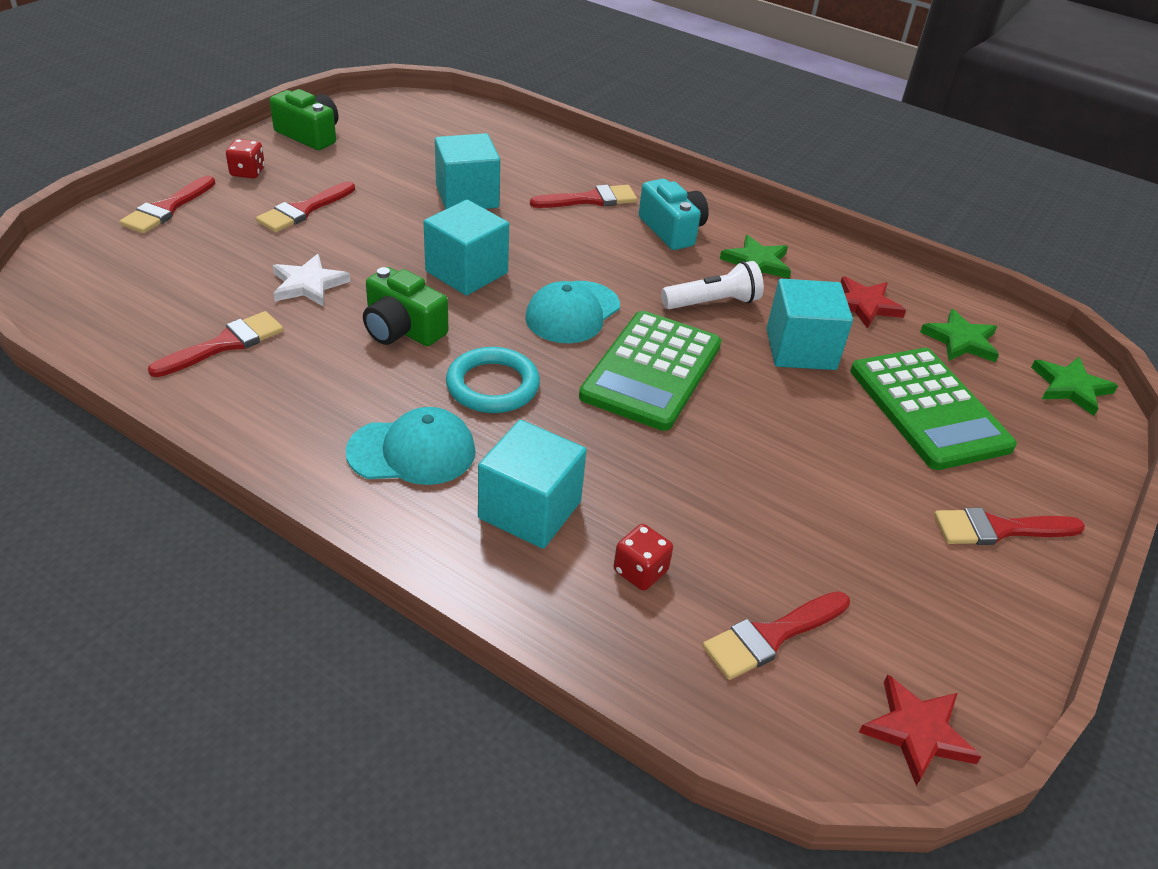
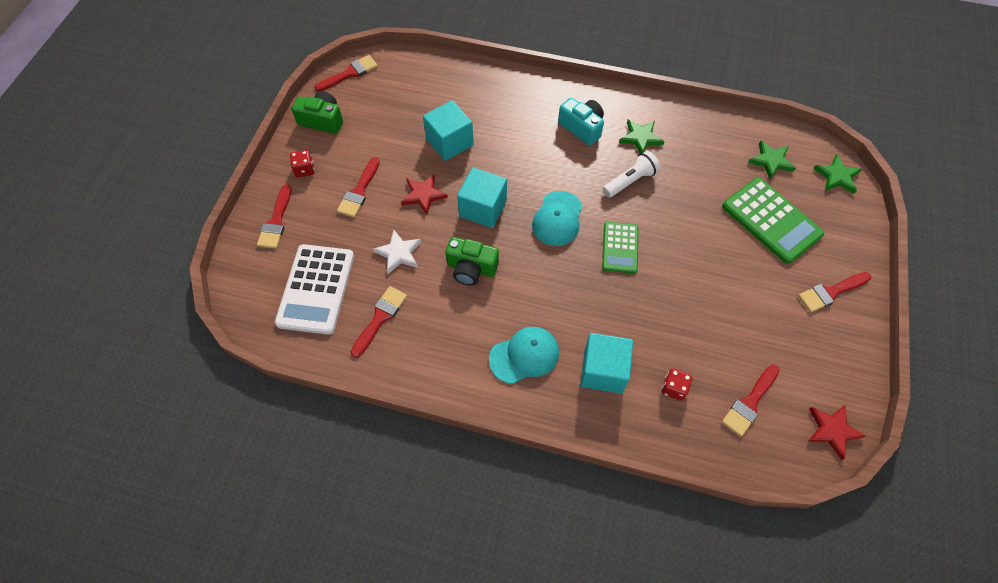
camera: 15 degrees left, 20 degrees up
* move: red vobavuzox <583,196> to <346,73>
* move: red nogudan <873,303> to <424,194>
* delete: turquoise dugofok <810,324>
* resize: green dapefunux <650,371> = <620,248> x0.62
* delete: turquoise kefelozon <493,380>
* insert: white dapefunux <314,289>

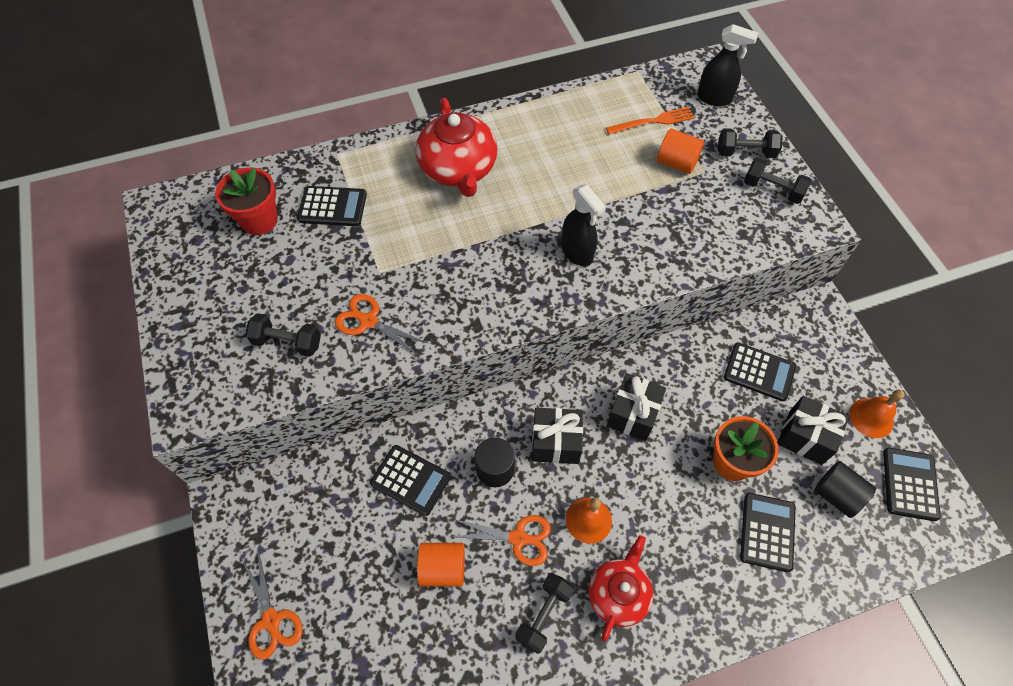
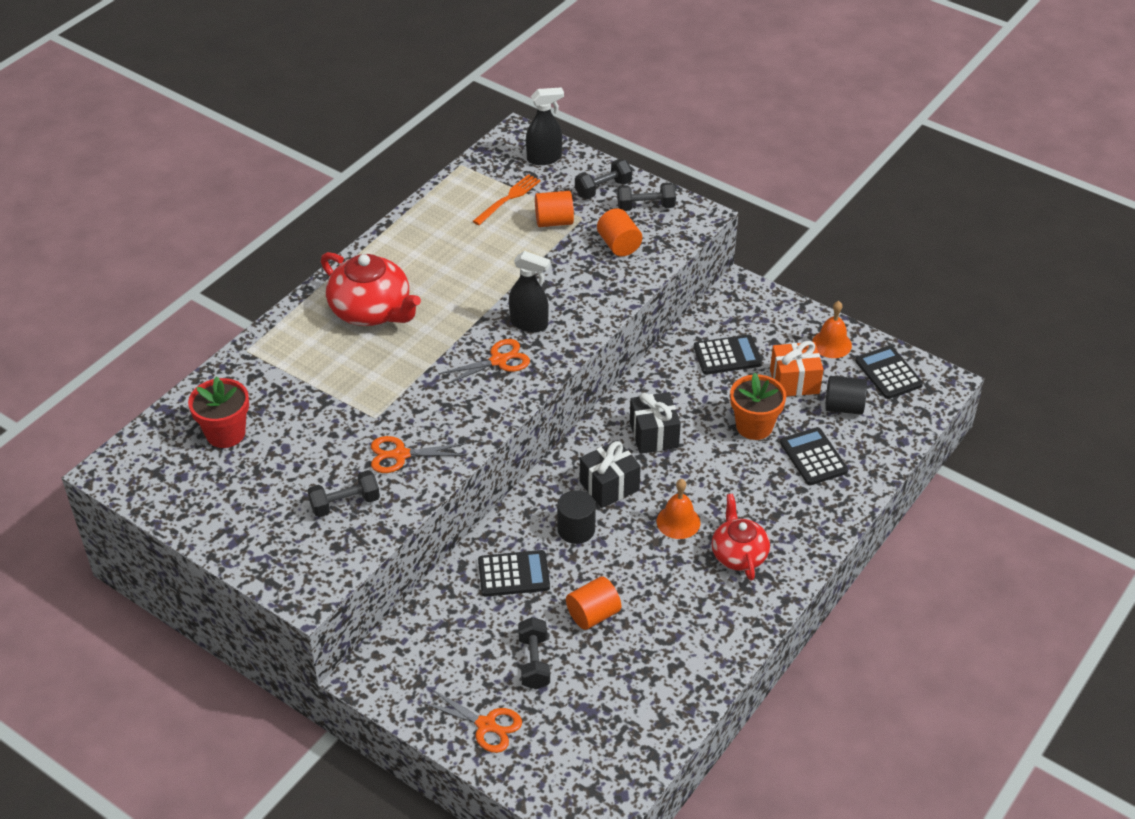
camera: 35 degrees left, 15 degrees down
* delete: black dapefunux <332,206>
* recolor: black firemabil <813,430> to orange firemabil <796,369>
* move: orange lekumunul <500,540> to <484,362>
* move: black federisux <544,613> to <534,653>
* insert: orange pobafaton <619,232>

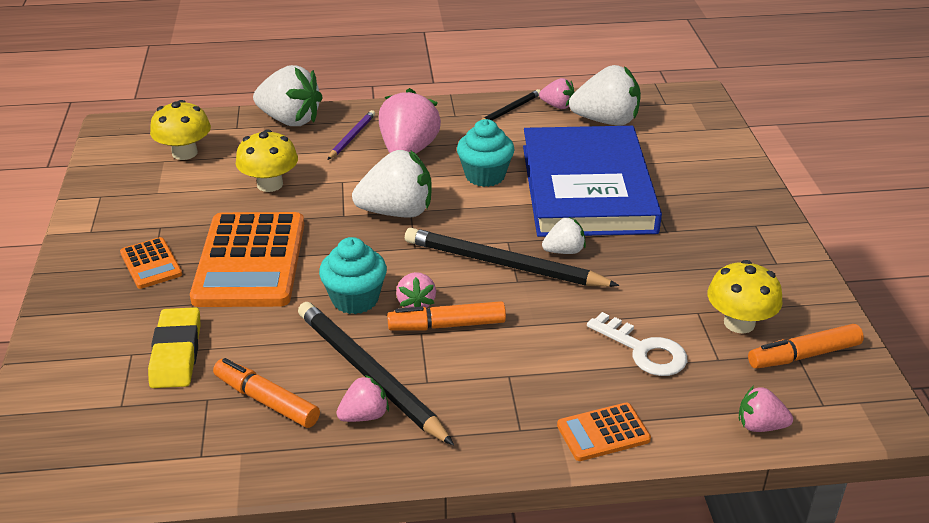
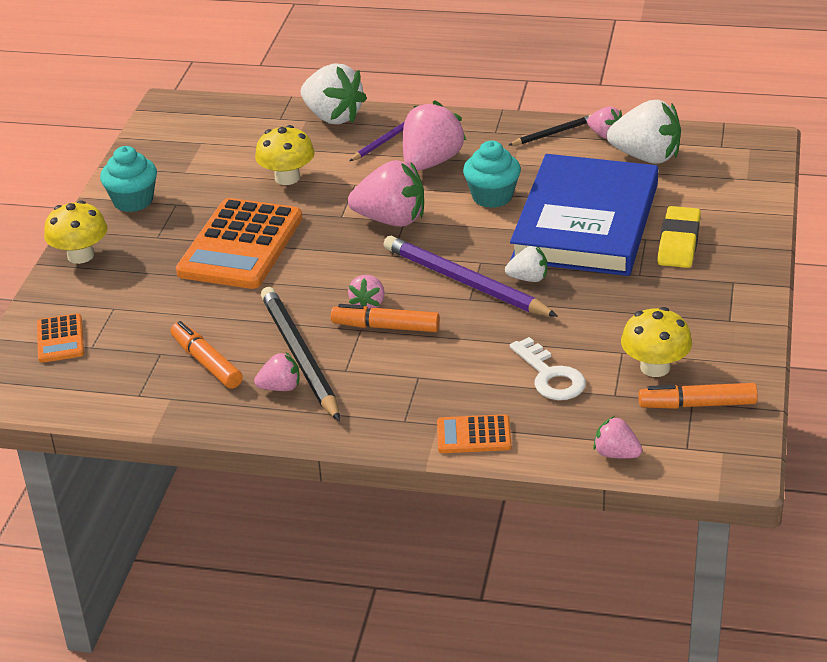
camera: 20 degrees right, 0 degrees up
* move: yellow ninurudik <180,130> to <75,232>
* recolor: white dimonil <392,184> to pink dimonil <386,193>
* recolor: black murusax <512,257> to purple murusax <470,276>
* move: orange dapefunux <151,263> to <60,338>
* move: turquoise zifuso <353,275> to <128,179>
* move: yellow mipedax <174,347> to <679,237>

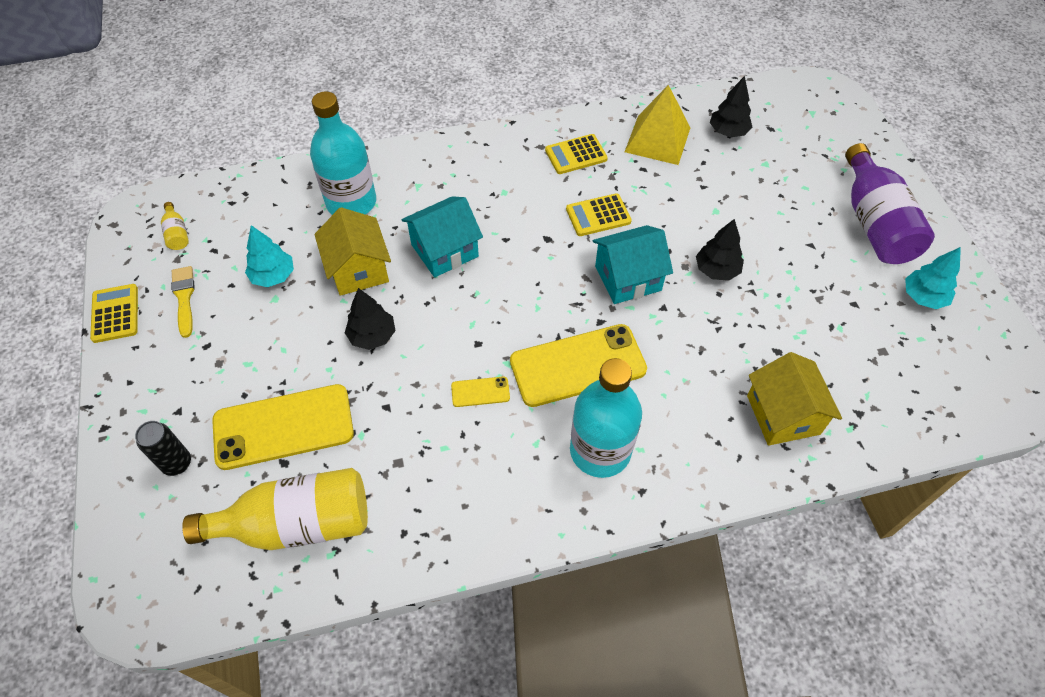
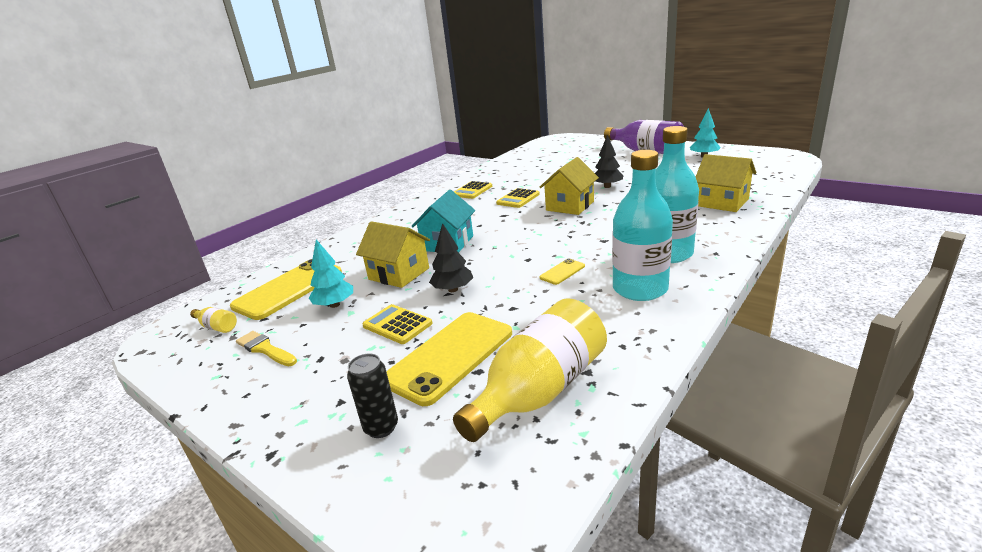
camera: 35 degrees left, 30 degrees down
* delete: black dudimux <731,106>
* delete: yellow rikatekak <657,125>
* move: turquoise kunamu <343,153> to <642,225>
* recolor: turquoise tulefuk <633,264> to yellow tulefuk <569,186>
* move: yellow dapefunux <114,313> to <397,324>
* move: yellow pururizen <578,365> to <286,289>

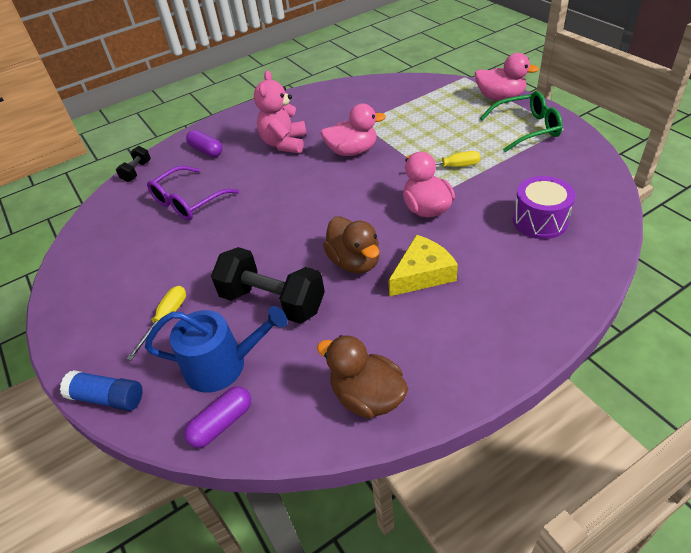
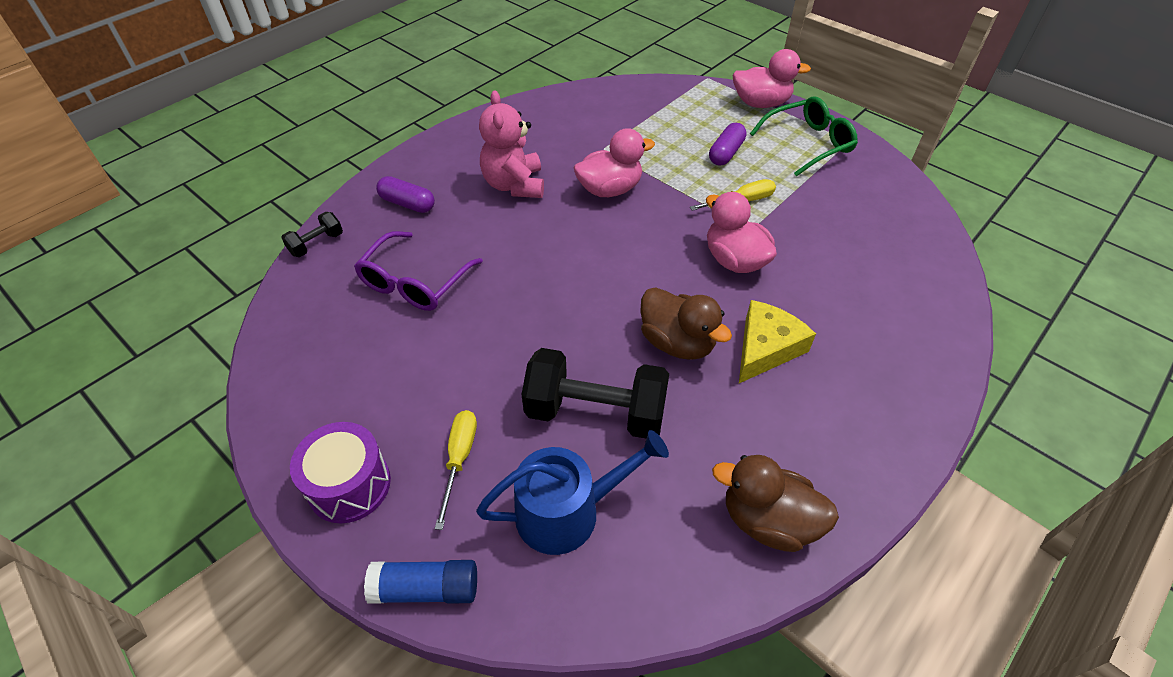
camera: 20 degrees left, 5 degrees up
* rotate: black federisux <133,164> = <312,234> 45 degrees clockwise
* move: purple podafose <544,207> to <340,472>
* move: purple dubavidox <217,417> to <728,144>

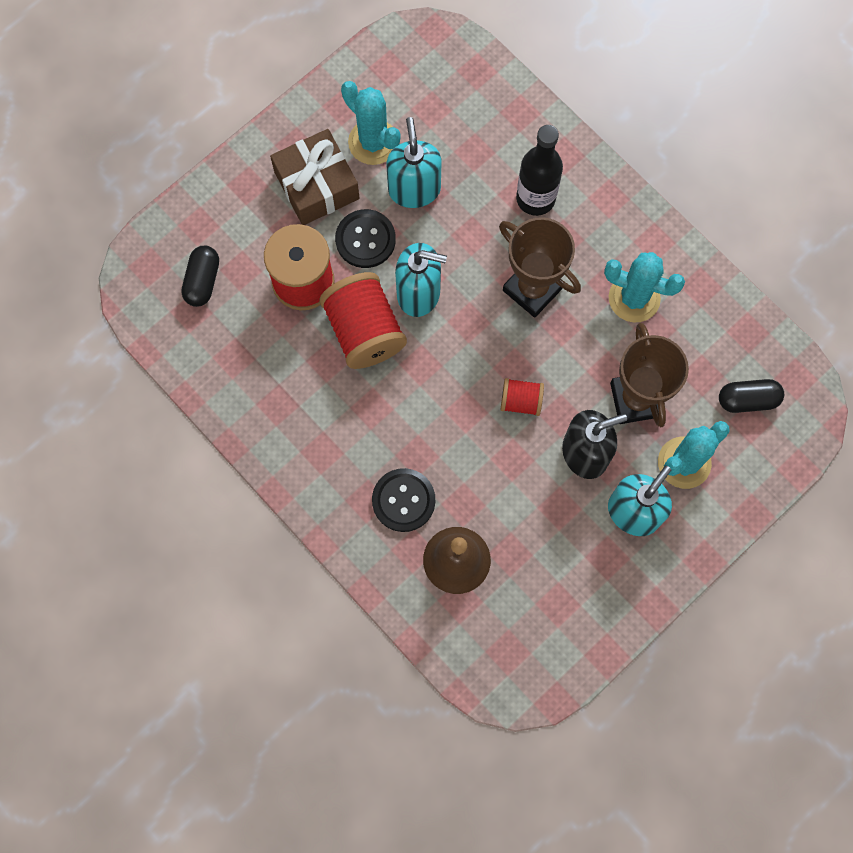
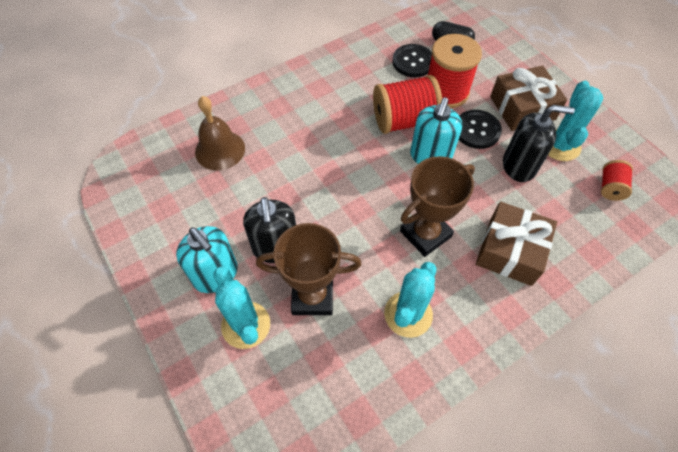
camera: 100 degrees right, 15 degrees down
* rotate: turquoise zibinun <371,123> = <575,121> 45 degrees counterclockwise
* recolor: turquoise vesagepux <414,162> to black vesagepux <539,143>
* replace: black kunamu <539,170> to brown firemabil <516,244>
* move: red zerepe <522,397> to <617,180>
* delete: black dubavidox <751,396>
* move: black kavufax <403,500> to <412,61>

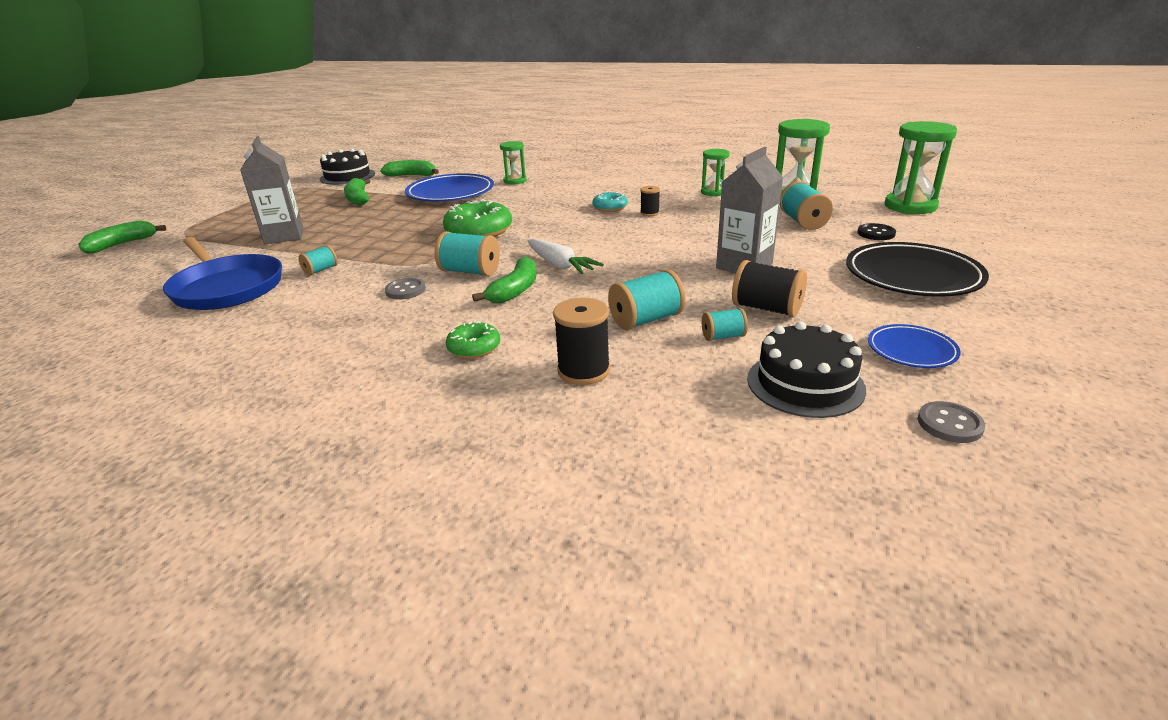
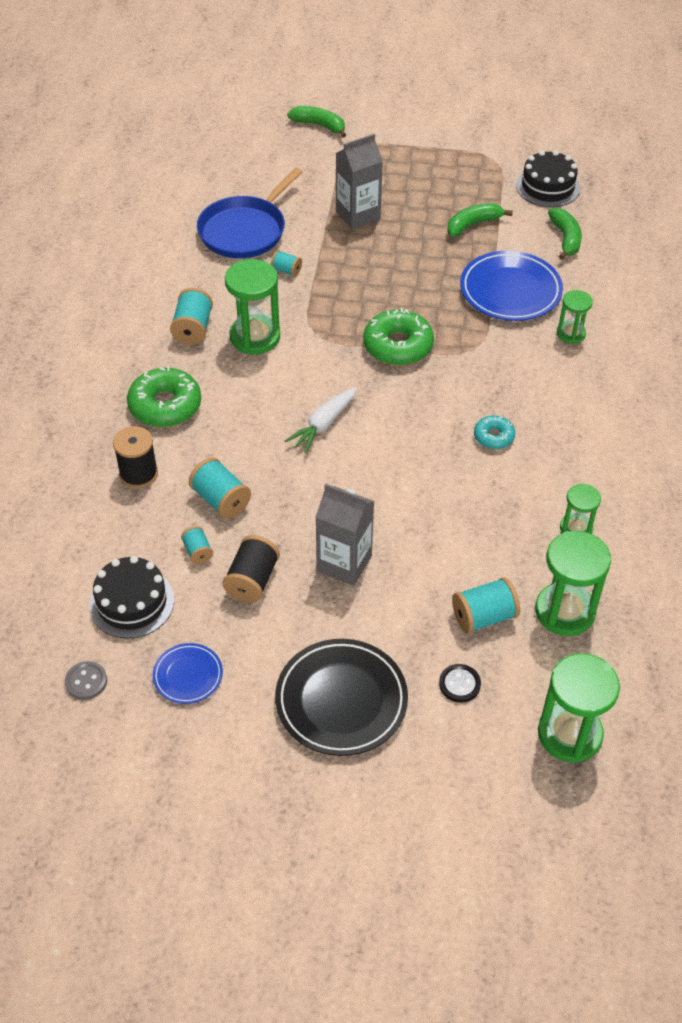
camera: 75 degrees right, 20 degrees up
* delete: black zerepe <650,201>
* move: turquoise zerepe <467,253> to <191,316>
* delete: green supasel <504,280>
* replace: grey kavufax <405,288> to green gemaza <252,306>
* resize: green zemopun <473,339> = <164,396> x1.81

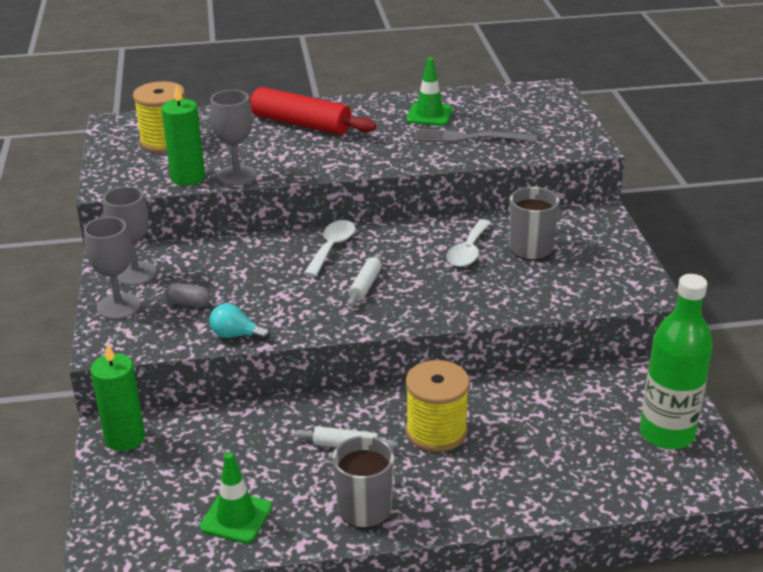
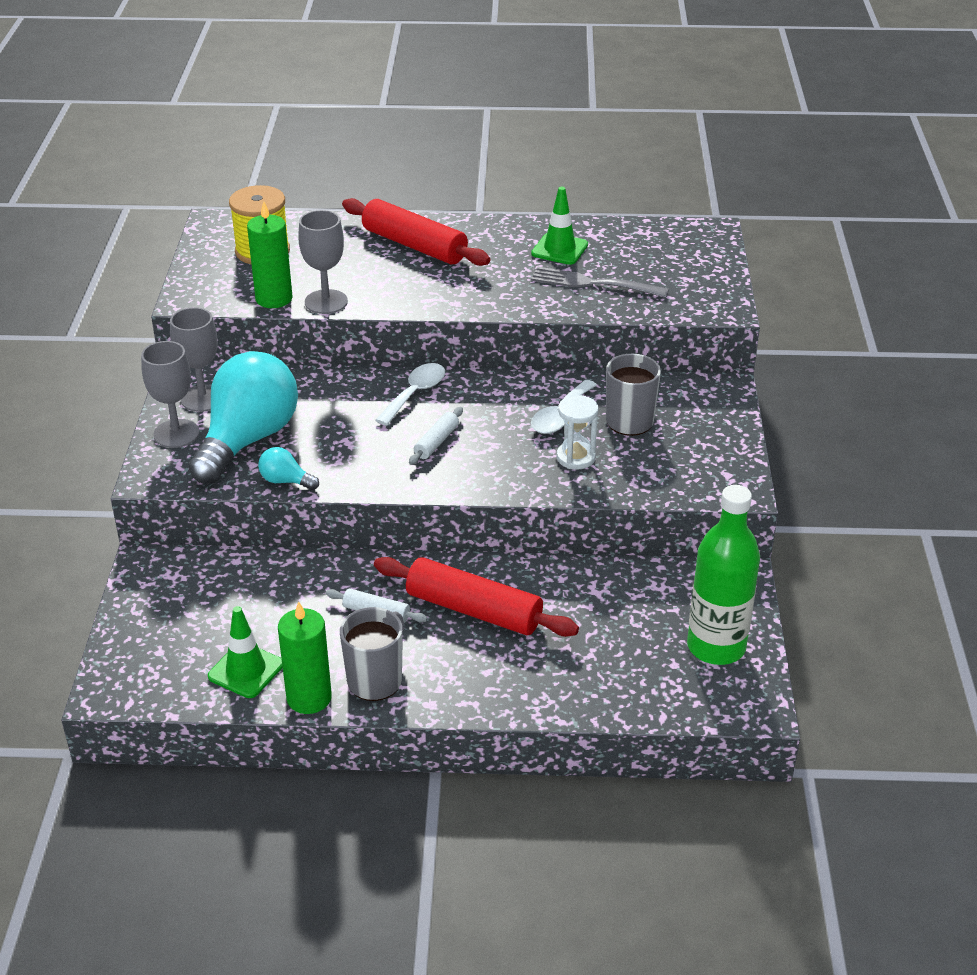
camera: 10 degrees right, 5 degrees up
* replace: grey dubavidox <188,295> to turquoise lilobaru <243,417>
* move: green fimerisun <117,397> to <305,657>
* replace: yellow zerepe <438,406> to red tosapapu <476,597>
* insert: white gemaza <577,432>

